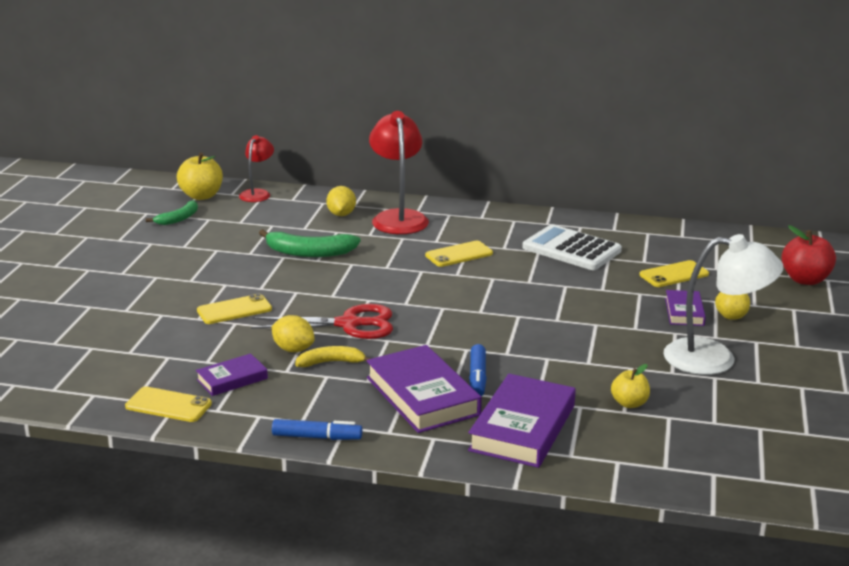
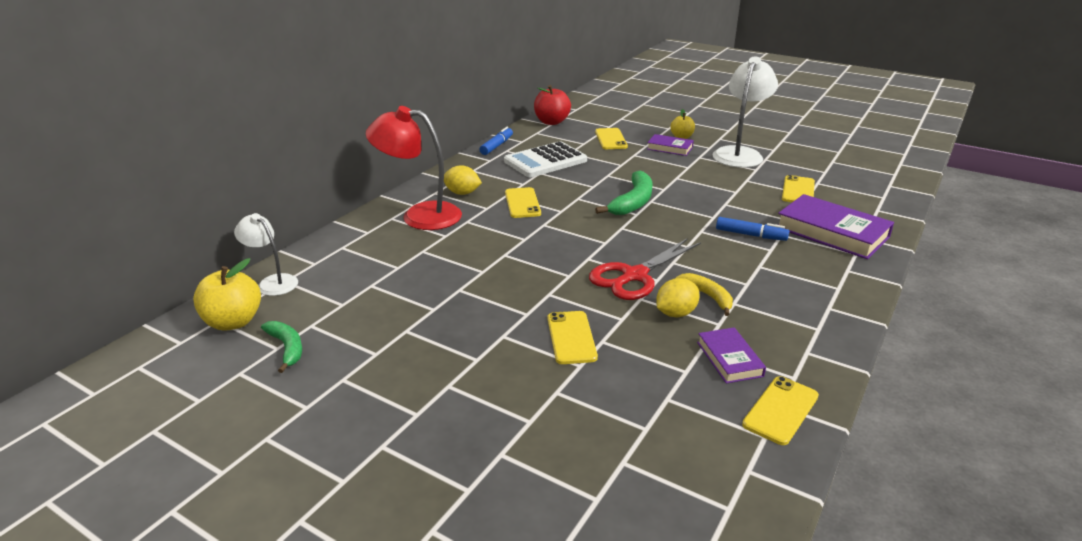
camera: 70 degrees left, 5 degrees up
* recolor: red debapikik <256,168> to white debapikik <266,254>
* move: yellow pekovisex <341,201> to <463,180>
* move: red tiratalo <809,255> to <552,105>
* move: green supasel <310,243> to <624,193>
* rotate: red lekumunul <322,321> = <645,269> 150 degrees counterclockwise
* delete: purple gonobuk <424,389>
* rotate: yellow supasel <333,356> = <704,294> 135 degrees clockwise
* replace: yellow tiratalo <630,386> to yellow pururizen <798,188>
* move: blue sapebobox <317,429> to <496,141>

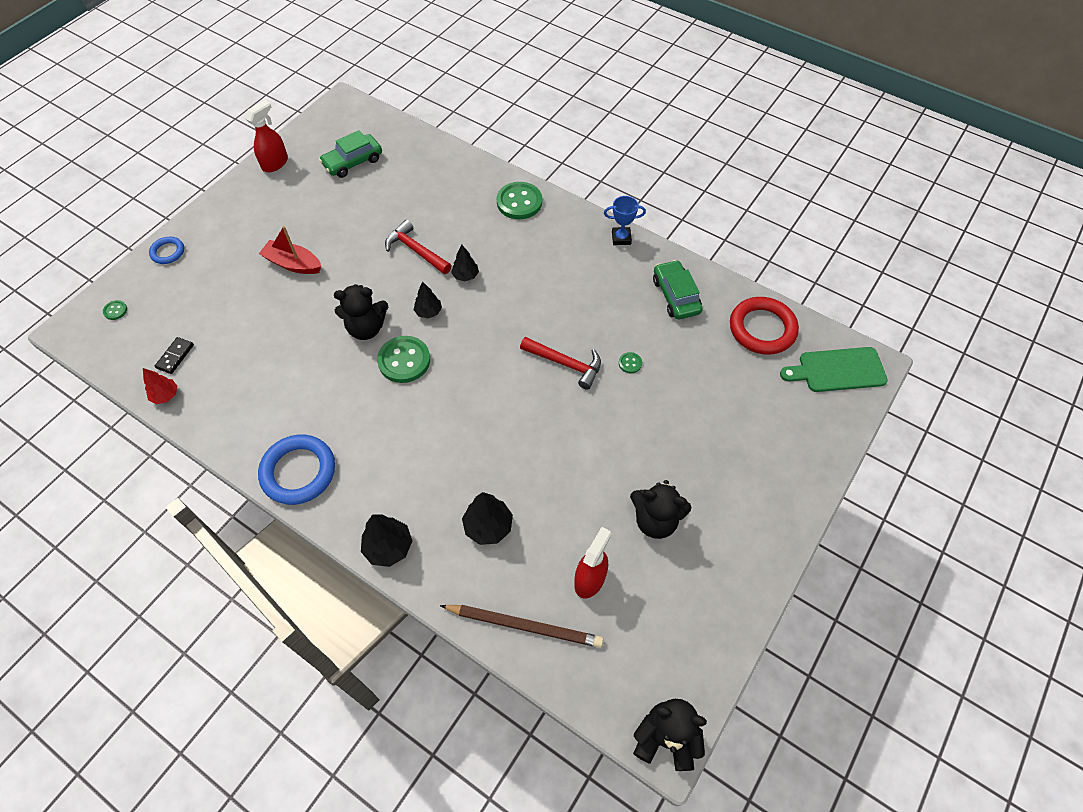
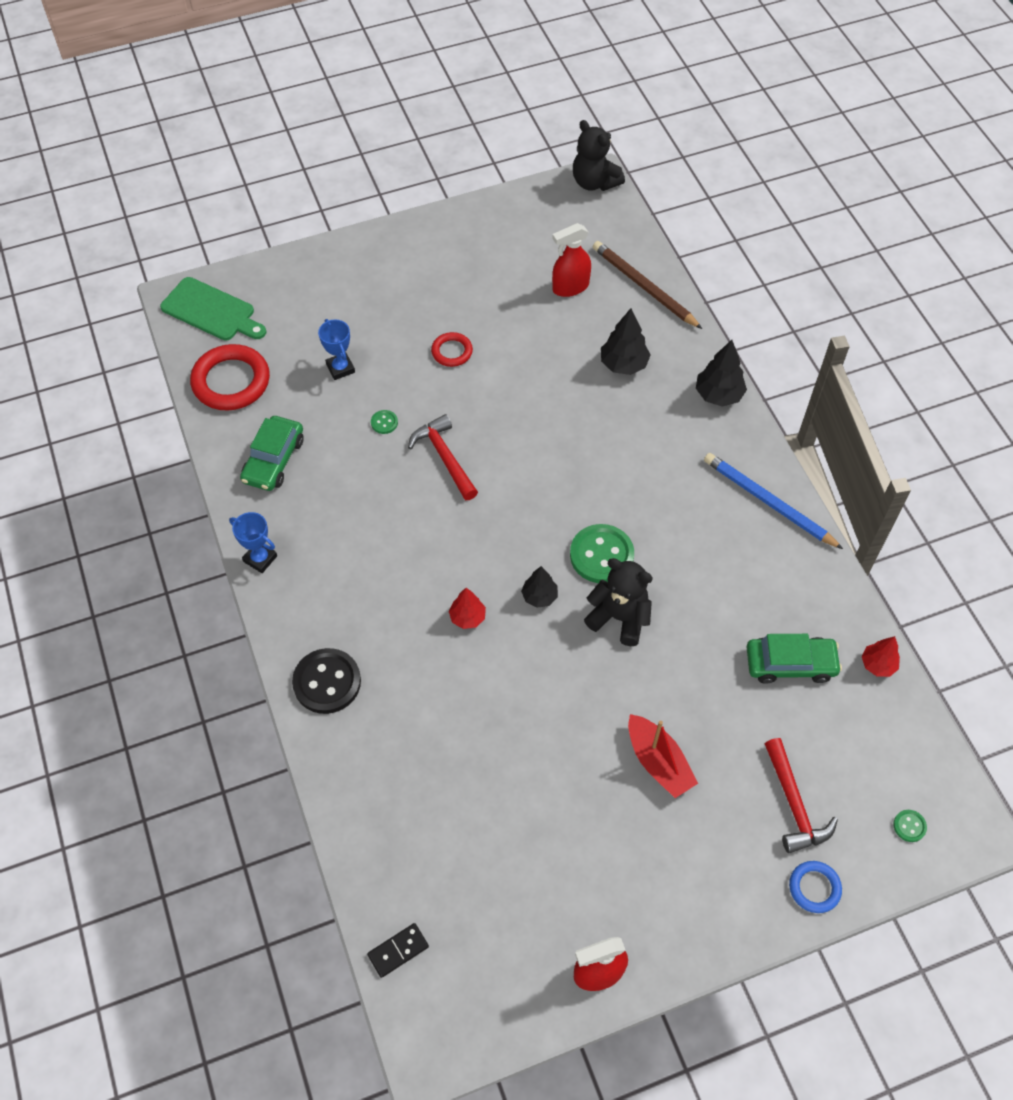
camera: 145 degrees left, 0 degrees up
* move: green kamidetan <350,154> to <794,659>
* recolor: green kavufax <519,200> to black kavufax <326,681>
* move: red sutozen <418,247> to <801,795>
* recolor: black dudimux <465,262> to red dudimux <467,608>
* move: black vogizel <174,355> to <398,950>
* replace: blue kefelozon <296,470> to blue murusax <773,501>
* delete: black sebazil <661,509>
* insert: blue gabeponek <336,349>
* insert: red kefelozon <452,349>

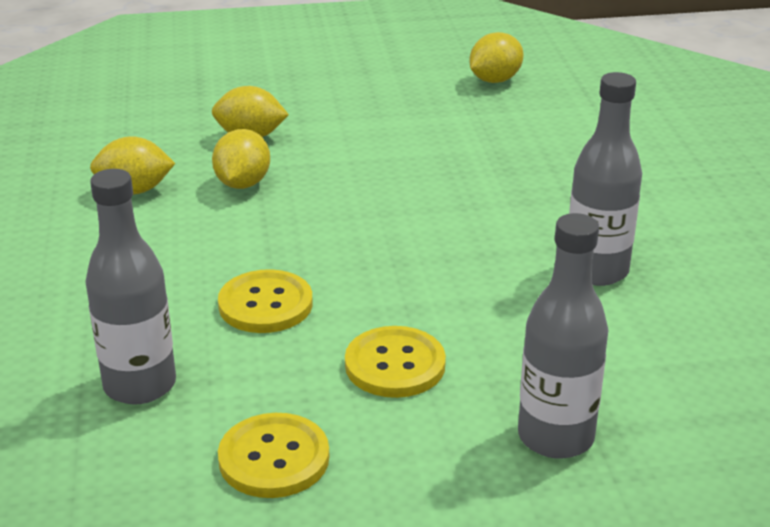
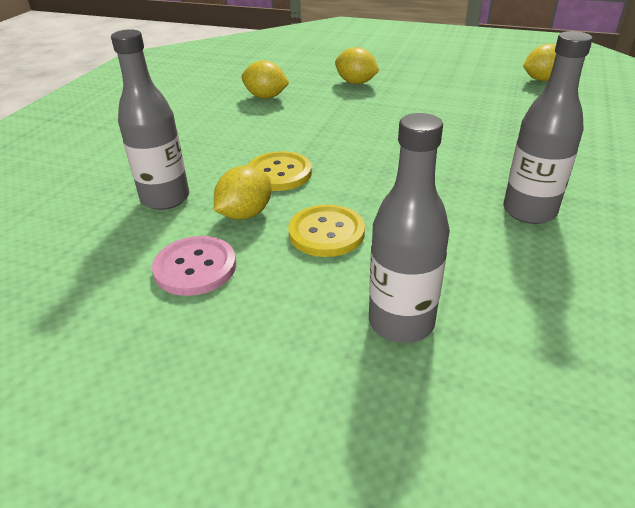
camera: 30 degrees right, 5 degrees up
* move: yellow pekovisex <241,159> to <242,193>
* recolor: yellow kavufax <274,455> to pink kavufax <194,266>

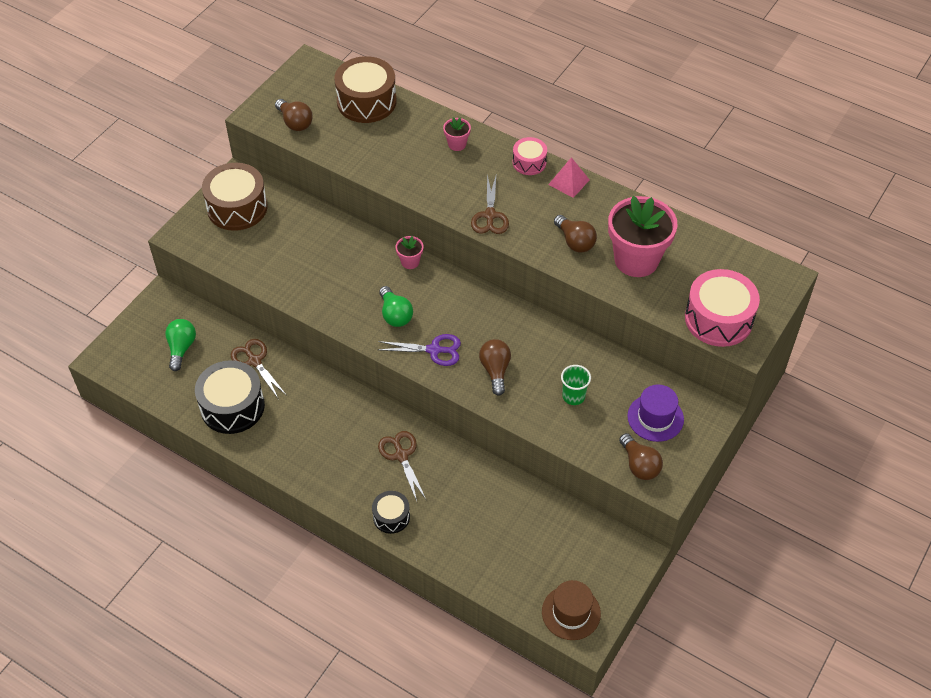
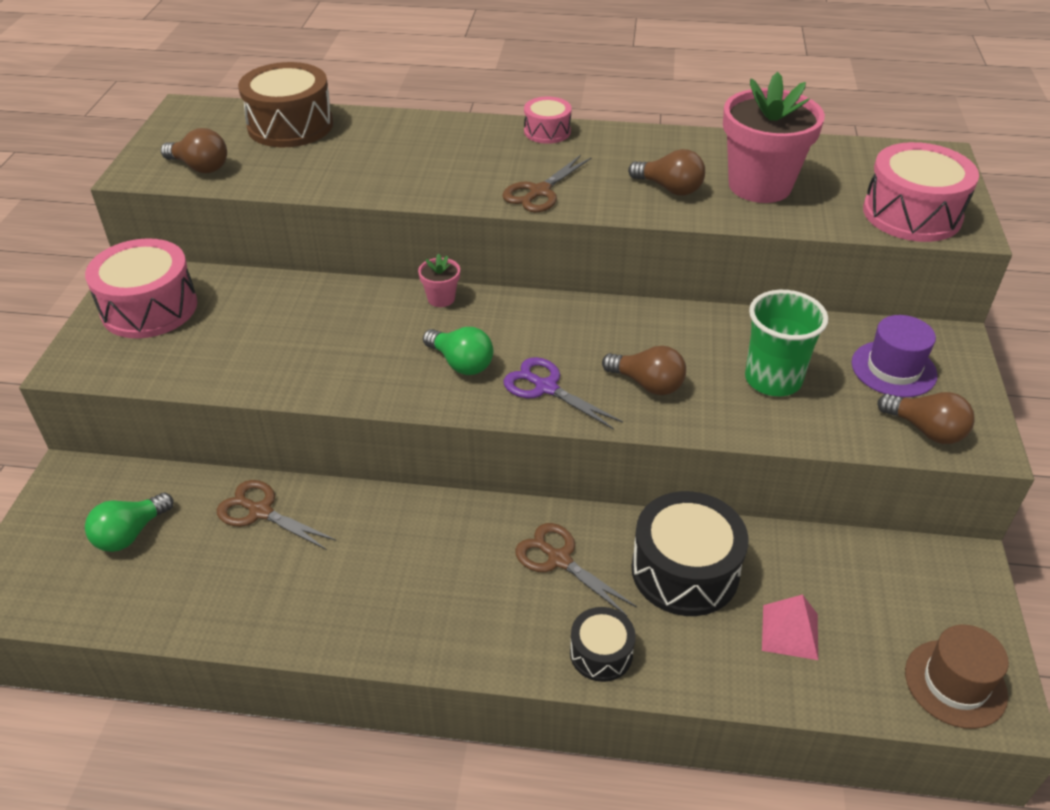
camera: 25 degrees left, 10 degrees down
* delete: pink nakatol <457,134>
* move: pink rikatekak <569,177> to <790,627>
* recolor: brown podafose <235,197> to pink podafose <141,288>
* rotate: brown lekumunul <490,204> = <547,183> 60 degrees clockwise
* rotate: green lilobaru <180,345> = <129,522> 120 degrees counterclockwise
* rotate: purple lekumunul <419,350> = <563,393> 120 degrees counterclockwise
* rotate: brown lilobaru <495,367> = <644,370> 150 degrees clockwise
* move: black podafose <230,397> to <690,553>
* resize: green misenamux <576,385> = <786,343> x1.64

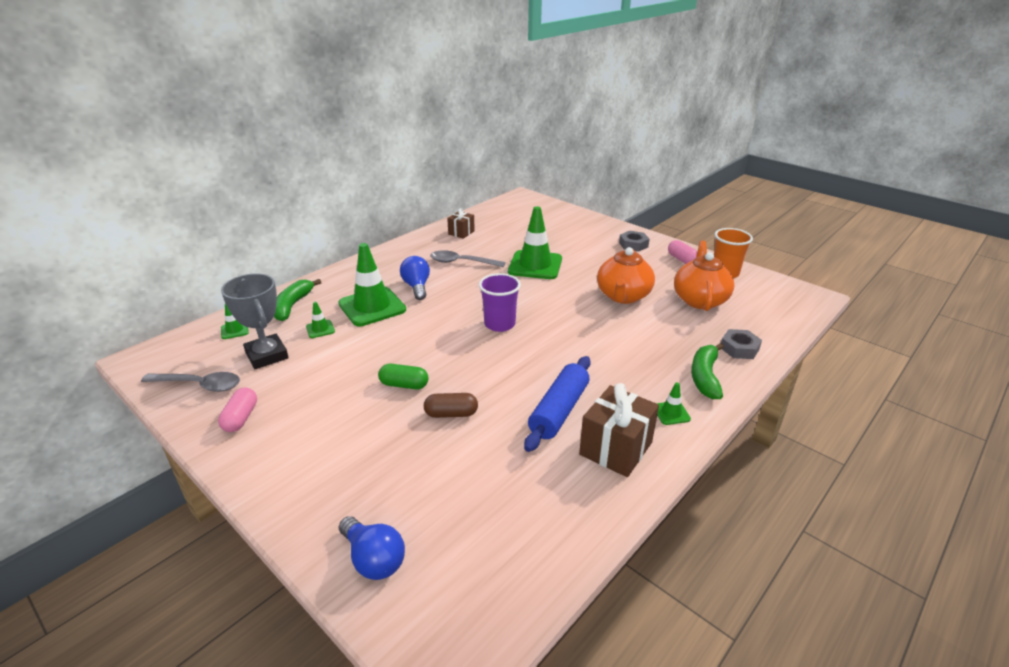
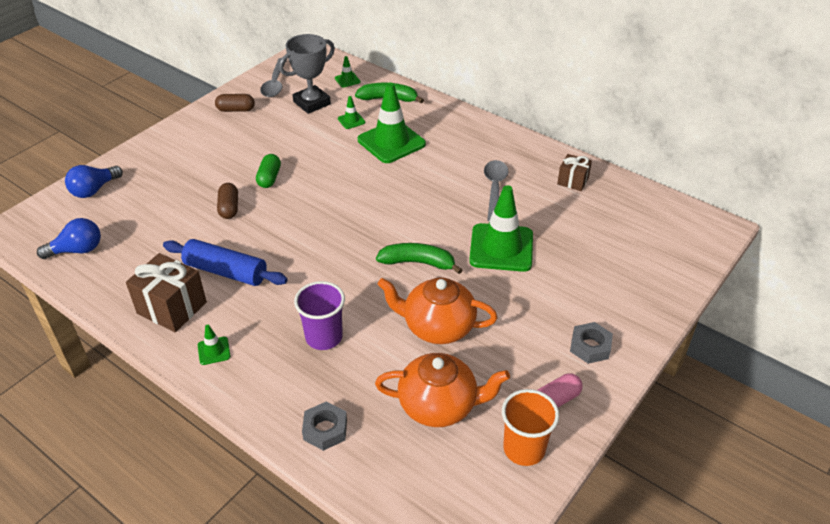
camera: 85 degrees right, 10 degrees up
* move: blue lilobaru <415,278> to <69,238>
* move: purple misenamux <500,302> to <319,315>
* move: green supasel <707,371> to <419,258>
* recolor: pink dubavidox <237,410> to brown dubavidox <235,103>

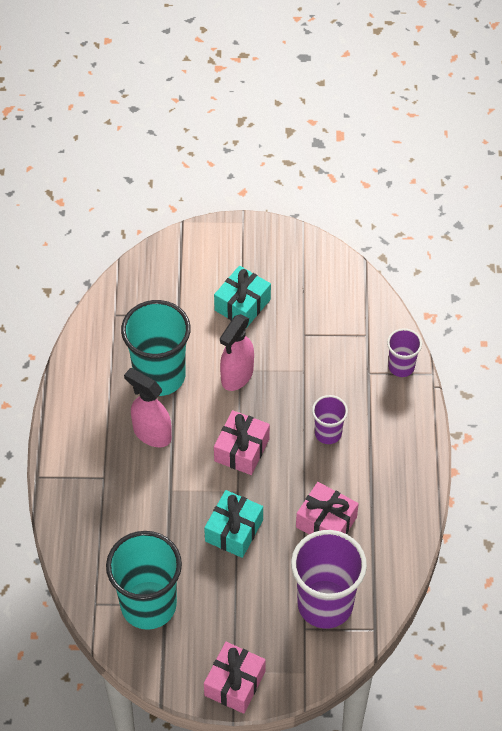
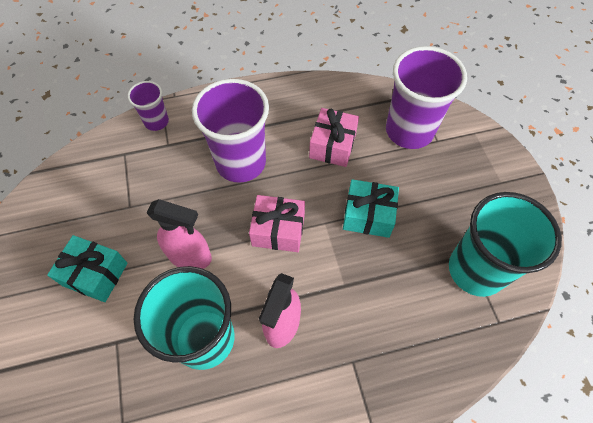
camera: 105 degrees left, 5 degrees up
* resize: purple misenamux <330,419> = <230,131> x1.94
* delete: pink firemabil <235,678>

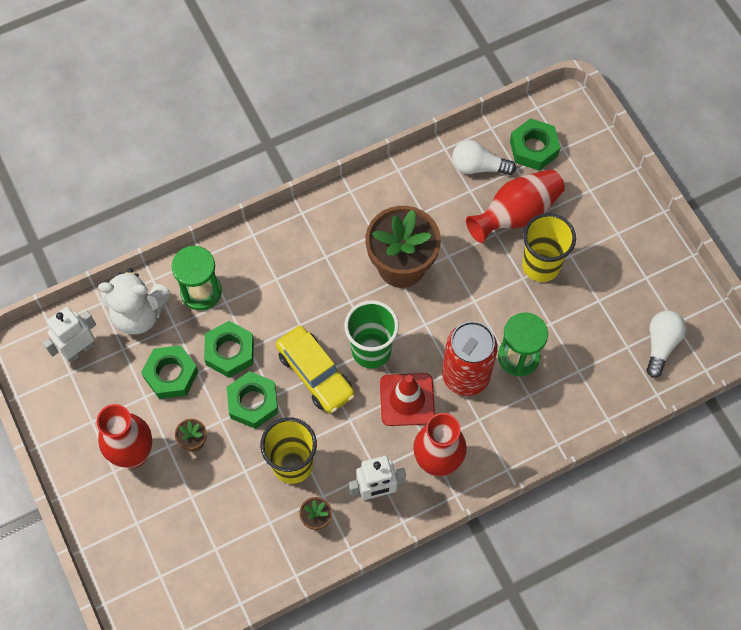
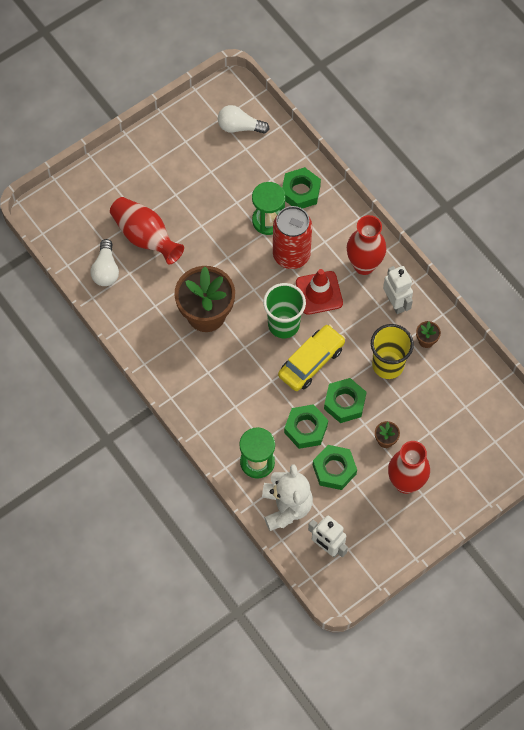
camera: 100 degrees left, 0 degrees up
* move: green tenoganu <535,144> to <301,188>
* delete: yellow misenamux <549,247>

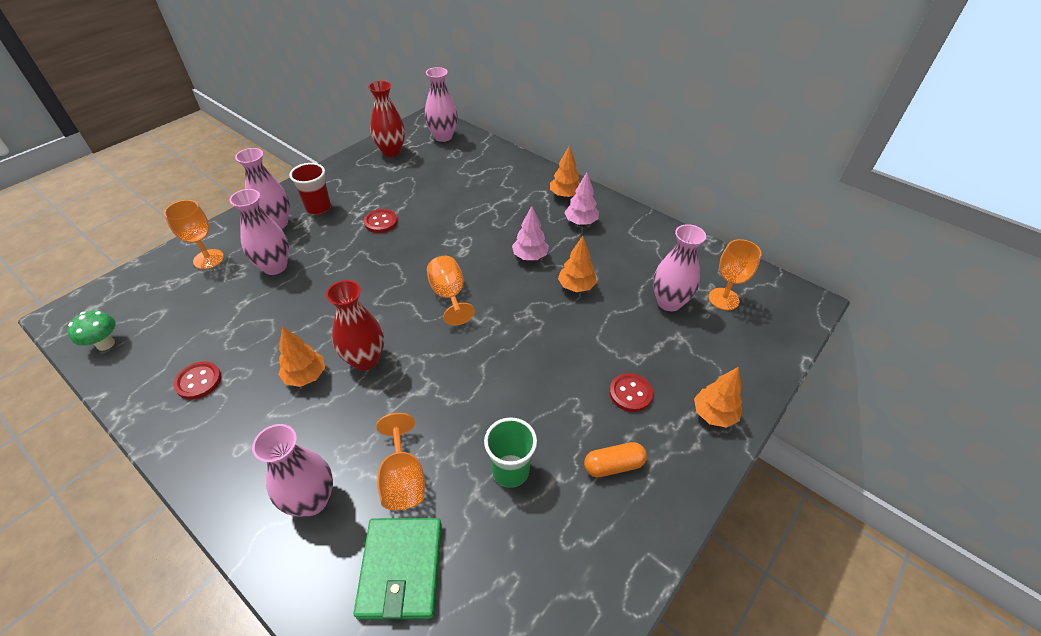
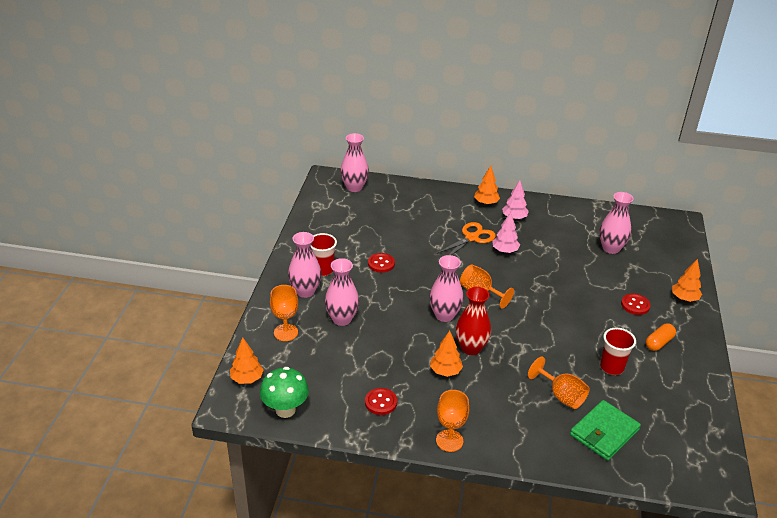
camera: 30 degrees left, 10 degrees down
* delete: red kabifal <386,119>
* move: orange dudimux <577,264> to <247,361>
* move: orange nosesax <735,274> to <452,421>
* resize: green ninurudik <92,330> = <284,392> x1.51
* recolor: green misenamux <510,452> to red misenamux <618,351>
* move: pink kabifal <292,470> to <446,288>
* rotate: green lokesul <398,569> = <605,430> 75 degrees clockwise
* insert: orange lekumunul <465,238>

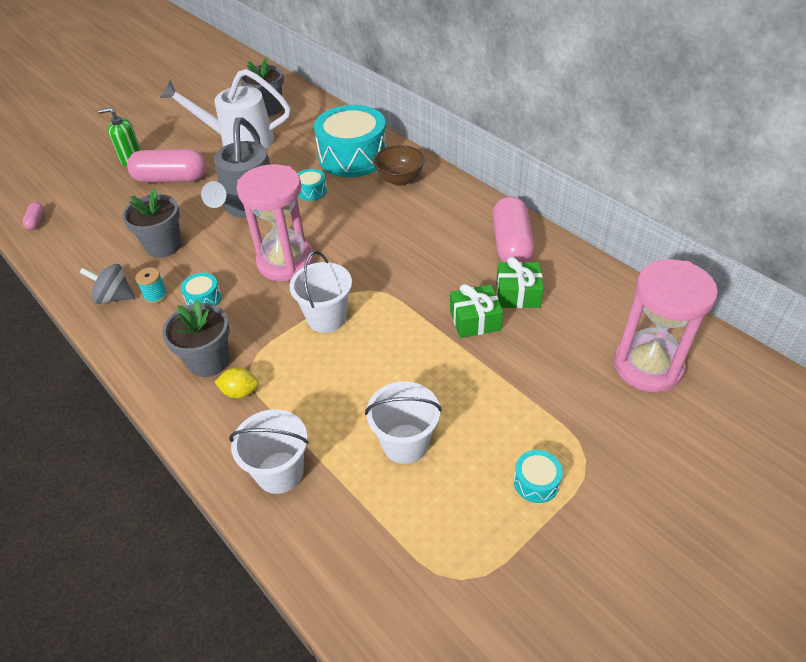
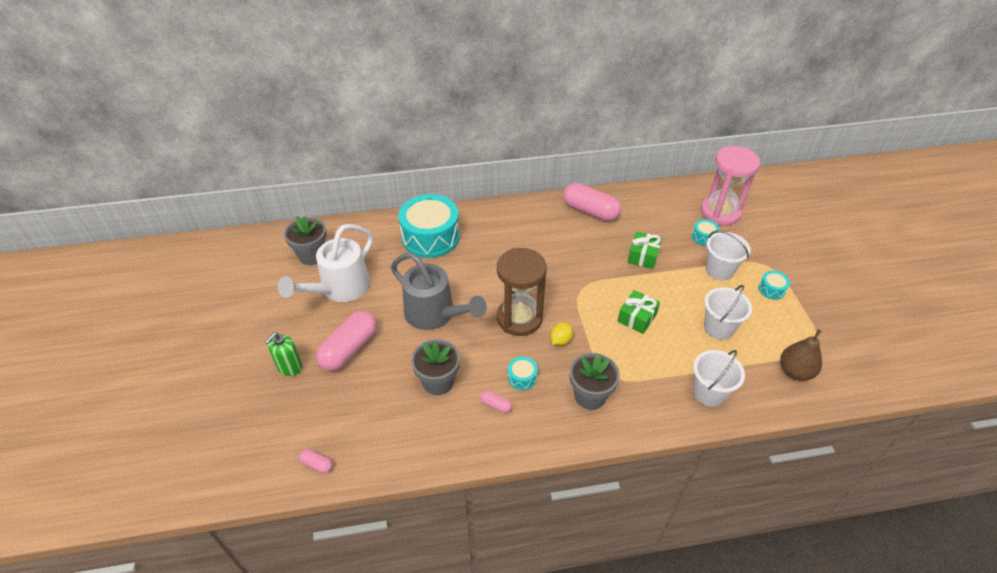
camera: 60 degrees left, 0 degrees up
* delete: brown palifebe <399,165>
* recolor: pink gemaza <275,222> to brown gemaza <522,292>
* move: turquoise podafose <312,185> to <706,232>
* move: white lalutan <321,292> to <728,255>
* move: green firemabil <520,282> to <638,312>
* delete: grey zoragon <107,284>
* replace: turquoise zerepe <151,285> to pink dubavidox <496,402>
* move: yellow pekovisex <237,383> to <561,334>
* insert: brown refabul <801,355>

